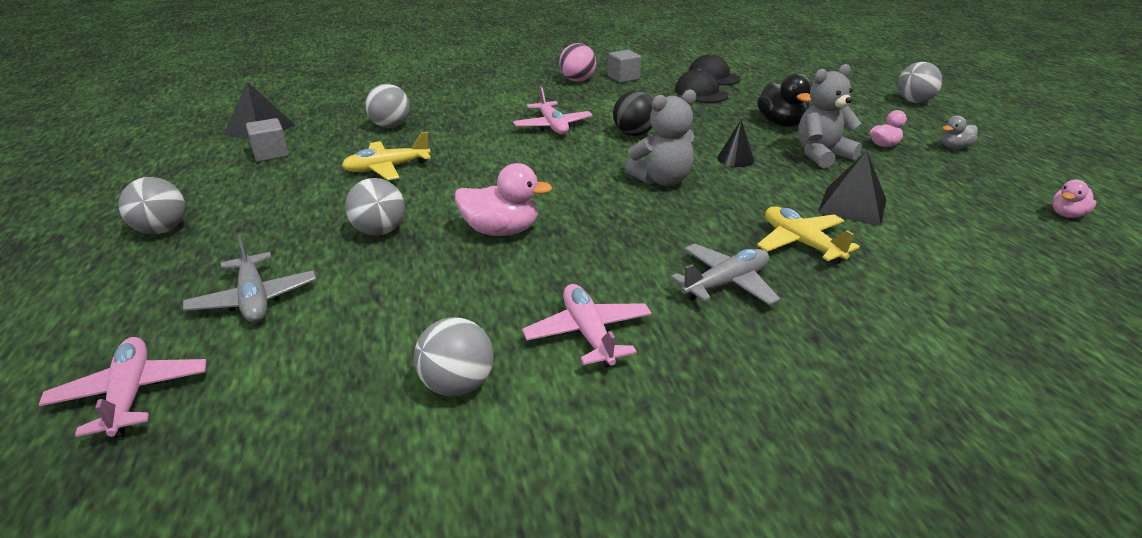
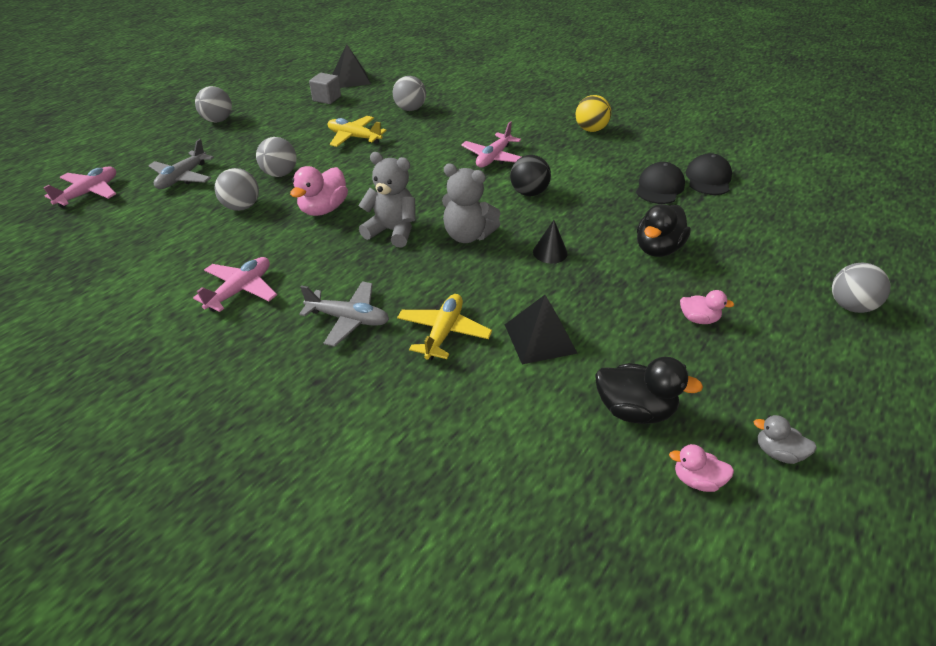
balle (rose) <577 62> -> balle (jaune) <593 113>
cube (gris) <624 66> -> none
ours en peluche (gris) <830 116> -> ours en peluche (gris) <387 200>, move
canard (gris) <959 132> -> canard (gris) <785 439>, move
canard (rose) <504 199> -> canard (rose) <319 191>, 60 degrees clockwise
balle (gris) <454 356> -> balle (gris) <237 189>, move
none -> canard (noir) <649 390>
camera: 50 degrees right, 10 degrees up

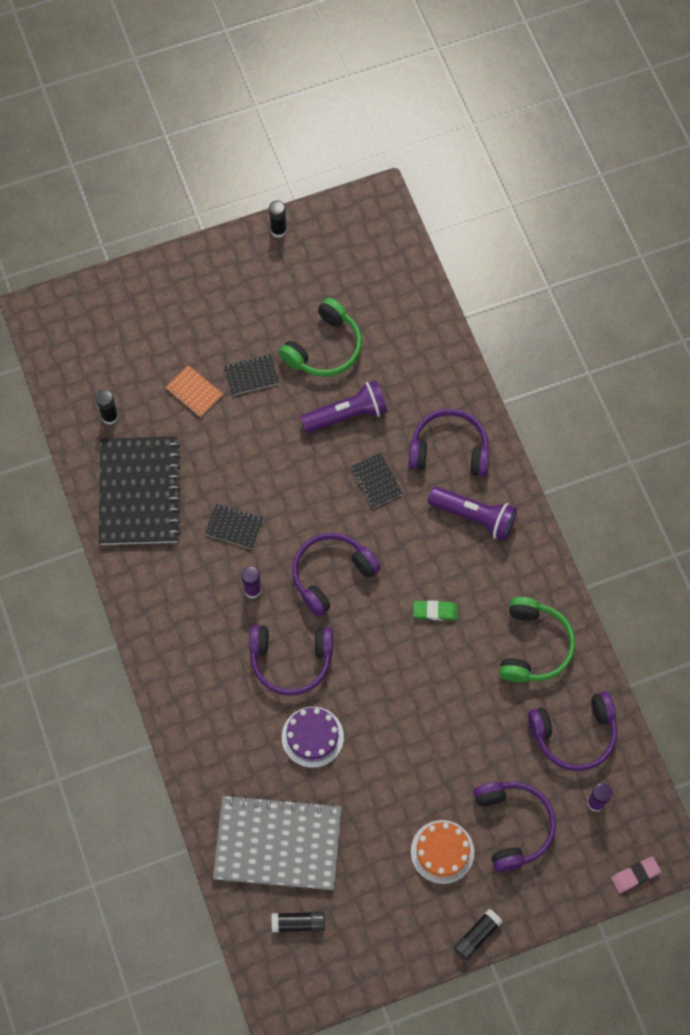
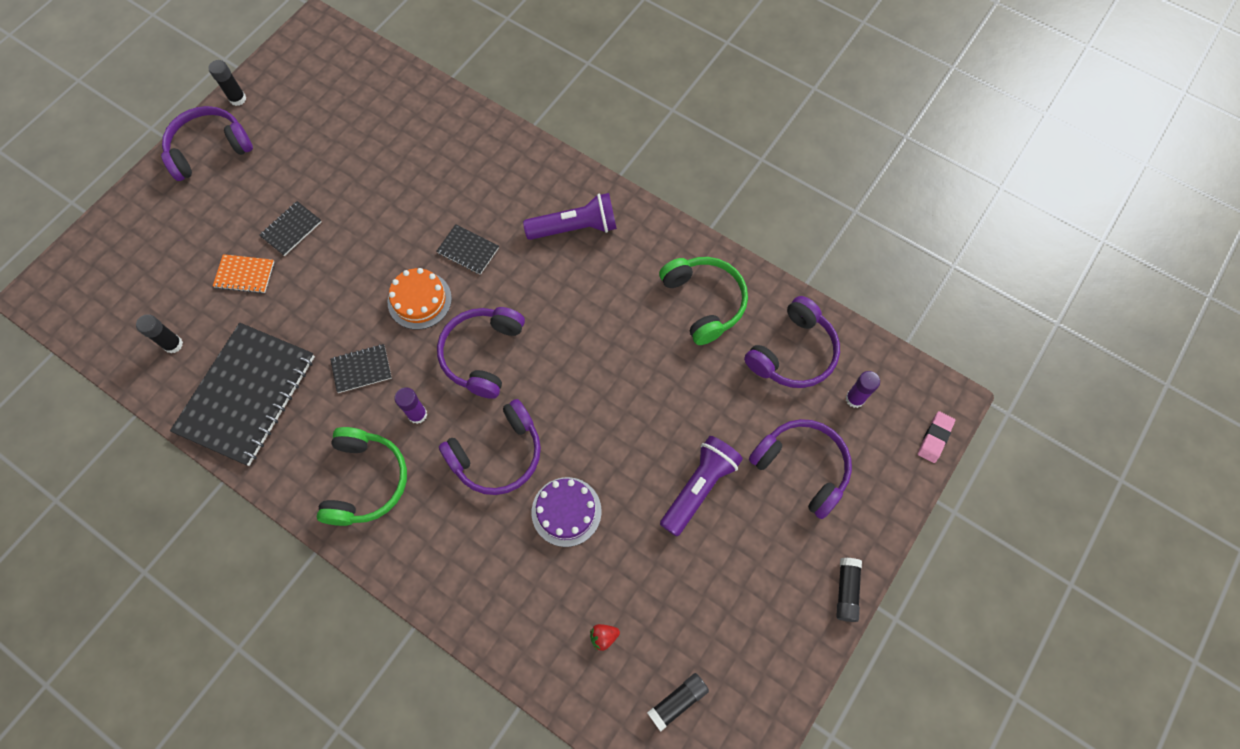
casque audio (vert) <320 337> -> casque audio (vert) <362 476>, move
lampe de poche (violet) <344 406> -> lampe de poche (violet) <701 486>, move
casque audio (violet) <449 442> -> casque audio (violet) <207 143>, move
carnet (noir) <140 490> -> carnet (noir) <242 394>, 60 degrees clockwise
gomme (vert) <435 610> -> none
carnet (gris) <277 842> -> fraise (rouge) <605 637>
gâteau (orange) <442 852> -> gâteau (orange) <420 299>, move
camera: 35 degrees left, 0 degrees up

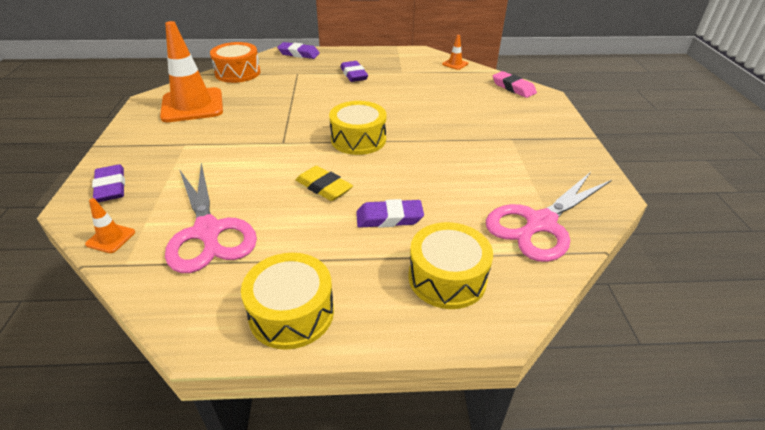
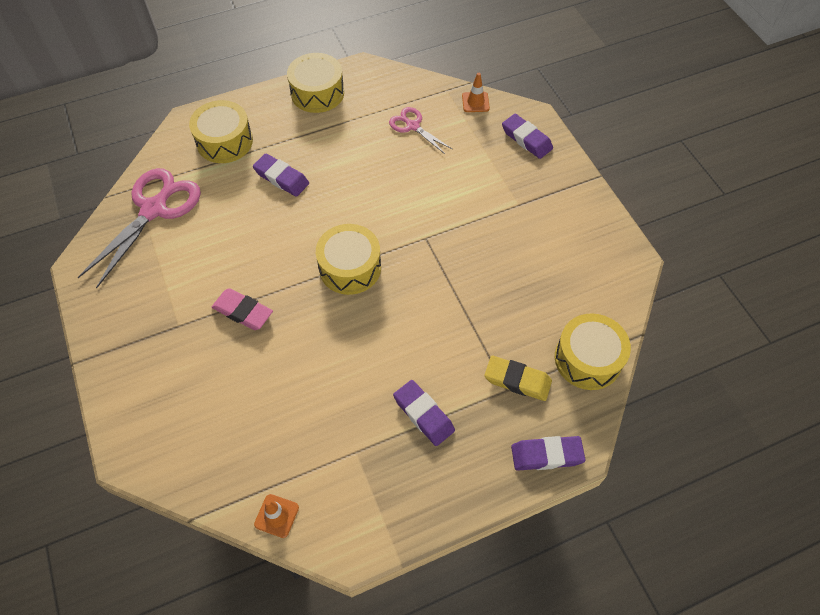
cône de chantier (orange) <191 71> -> none
tambour (orange) <235 62> -> tambour (jaune) <593 351>
gomme (rose) <515 84> -> gomme (rose) <242 309>, move
ciseaux (rose) <211 218> -> ciseaux (rose) <420 130>, x0.53
gomme (jaune) <324 183> -> gomme (jaune) <518 378>, move
gomme (violet) <390 213> -> gomme (violet) <281 175>, 60 degrees clockwise
camera: 160 degrees right, 20 degrees up

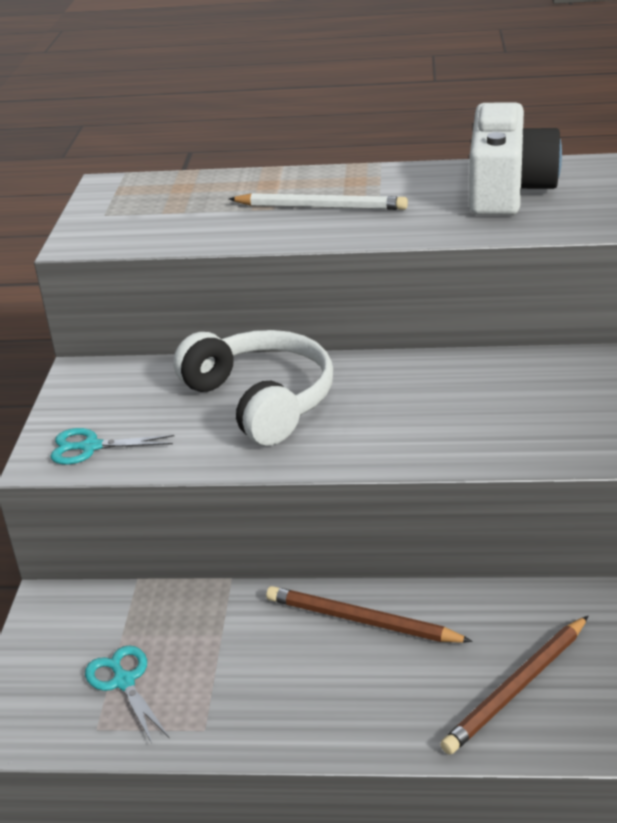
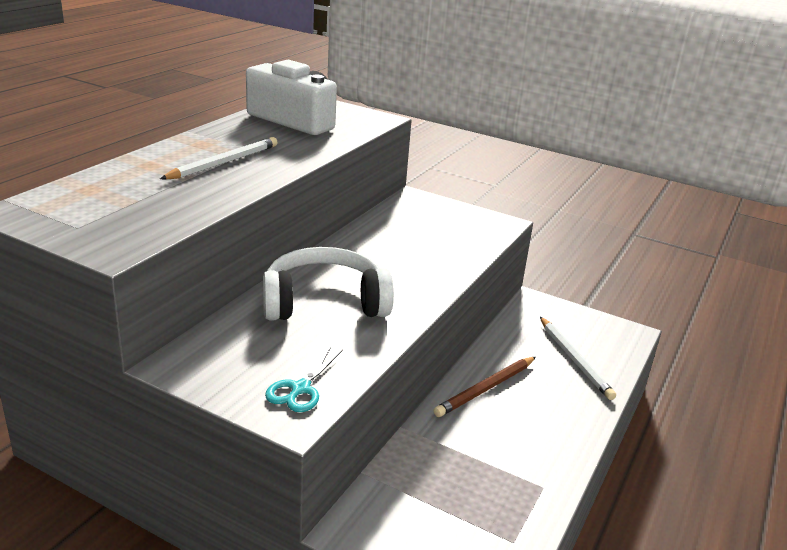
crayon (marron) <514 685> -> crayon (blanc) <578 358>
ciseaux (turquoise) <127 694> -> none
camera: 70 degrees left, 5 degrees down

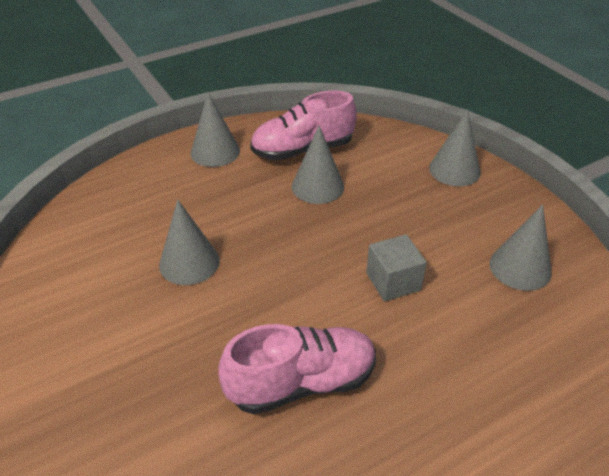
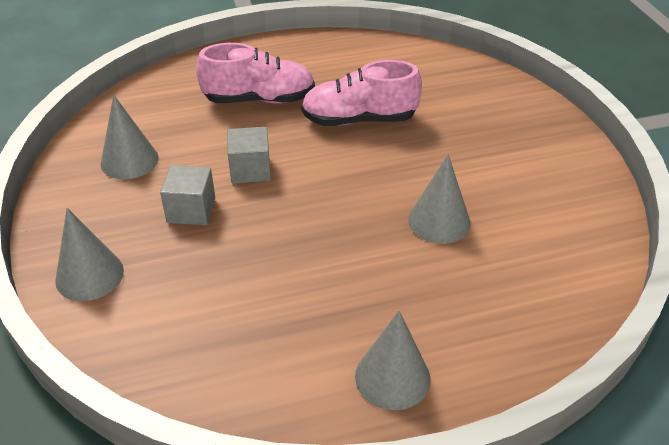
chaussure (rose) <303 125> -> chaussure (rose) <255 73>, move
cône (gris) <318 164> -> none
none -> cube (gris) <187 195>
camera: 165 degrees left, 0 degrees up

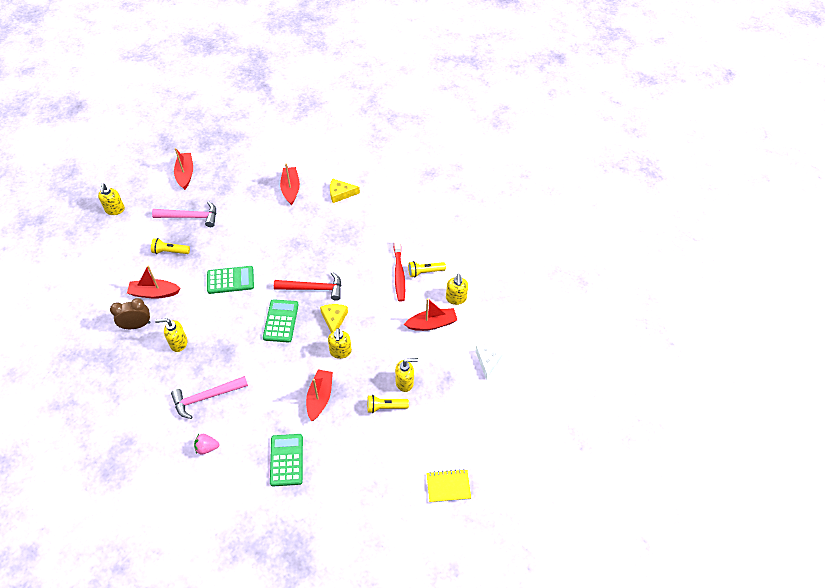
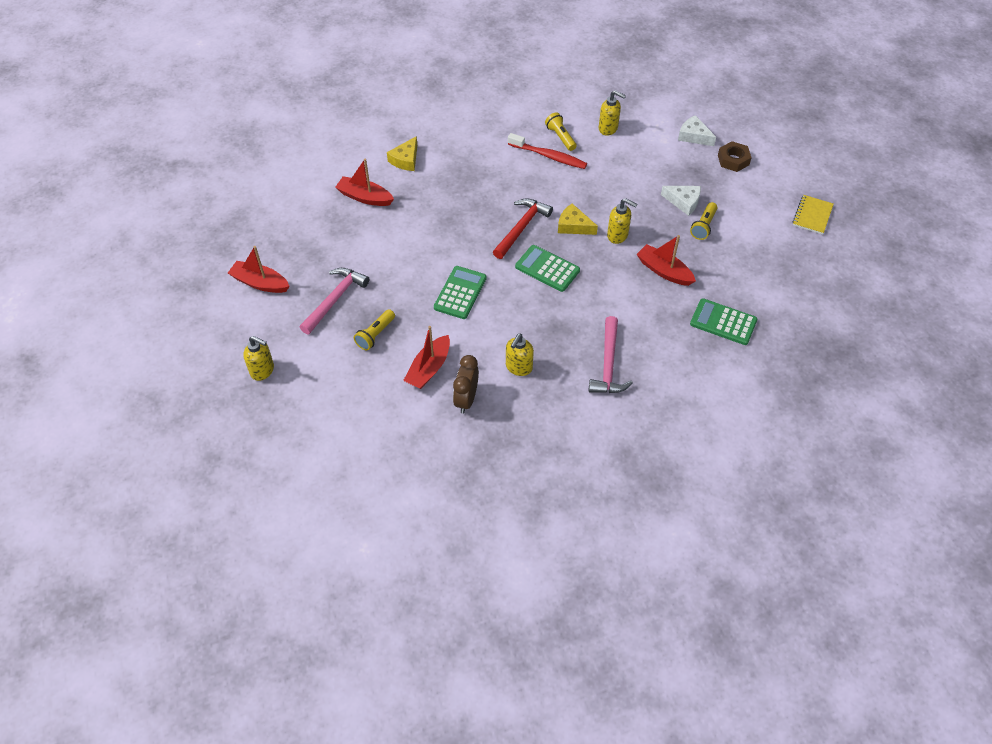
lampe de poche (jaune) <427 269> -> lampe de poche (jaune) <561 131>, 135 degrees clockwise
bateau (rouge) <430 314> -> none
distributeur de savon (jaune) <406 375> -> fromage (blanc) <681 201>
fraise (rose) <206 444> -> none
none -> écrou (marron) <734 156>
camera: 60 degrees left, 0 degrees up

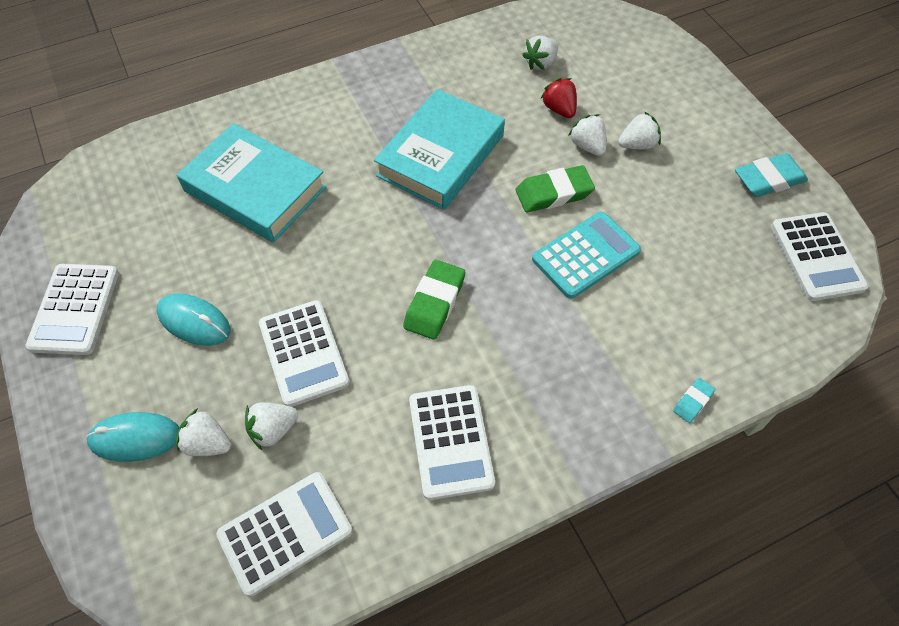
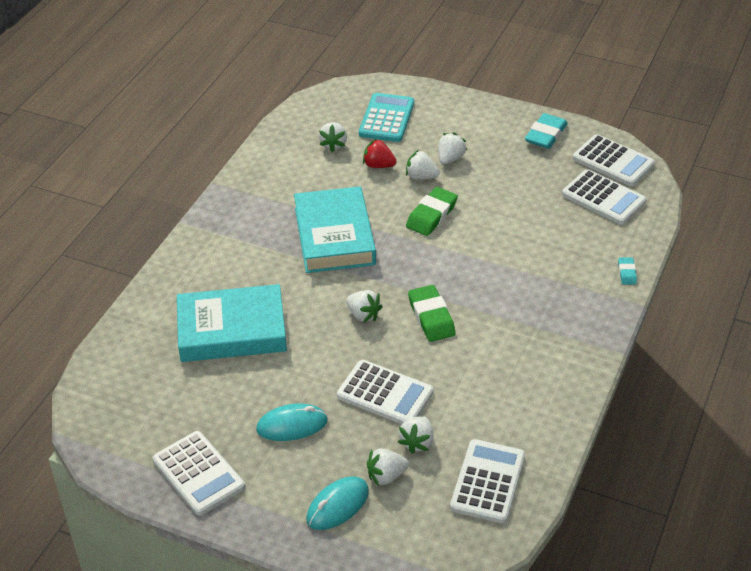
calculatrice (turquoise) <586 255> -> calculatrice (turquoise) <386 117>, move
calculatrice (blanc) <452 442> -> calculatrice (blanc) <604 197>, move
none -> fraise (blanc) <364 306>
camera: 40 degrees left, 15 degrees down

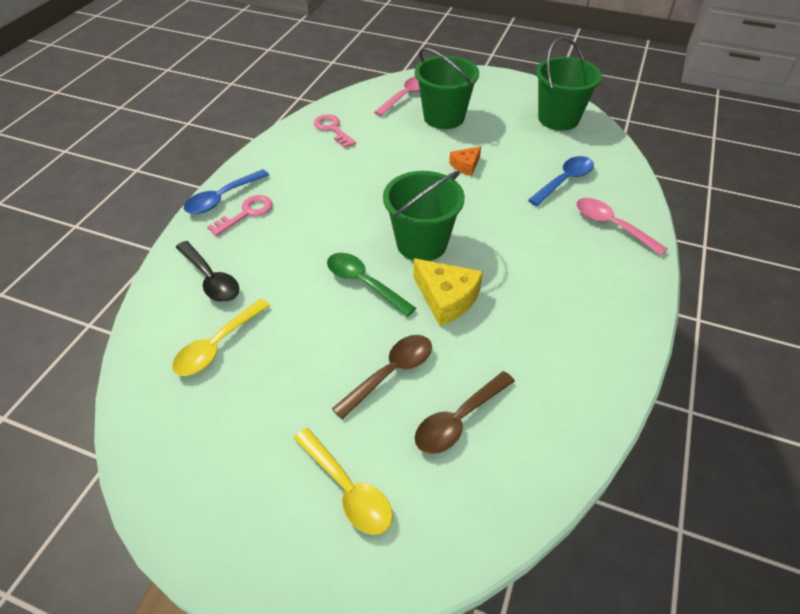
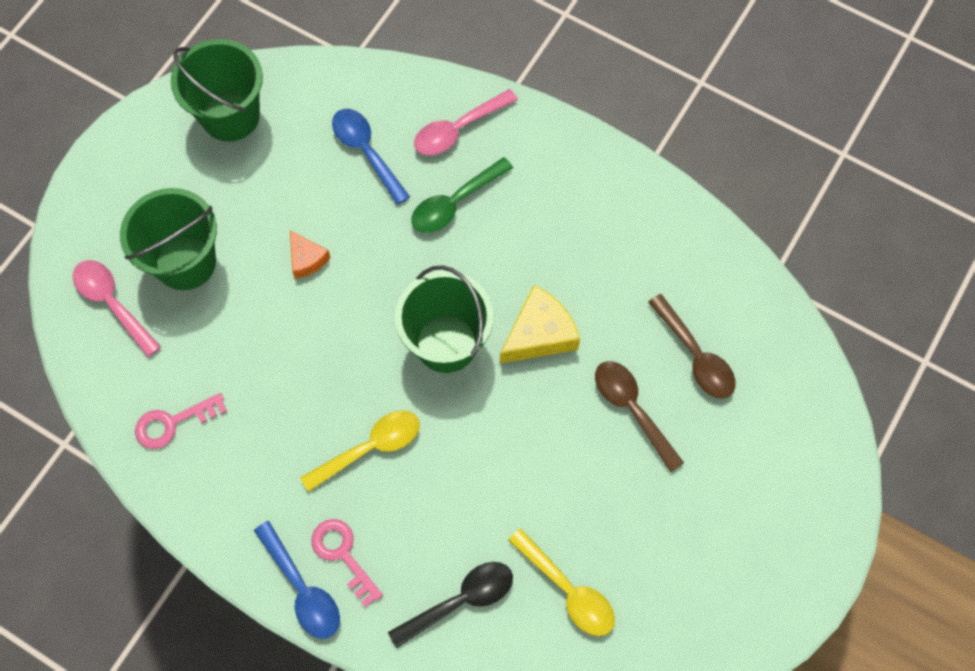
cuillère (vert) <371 285> -> cuillère (vert) <462 195>, move
cuillère (jaune) <343 481> -> cuillère (jaune) <360 451>, move
camera: 80 degrees left, 20 degrees up

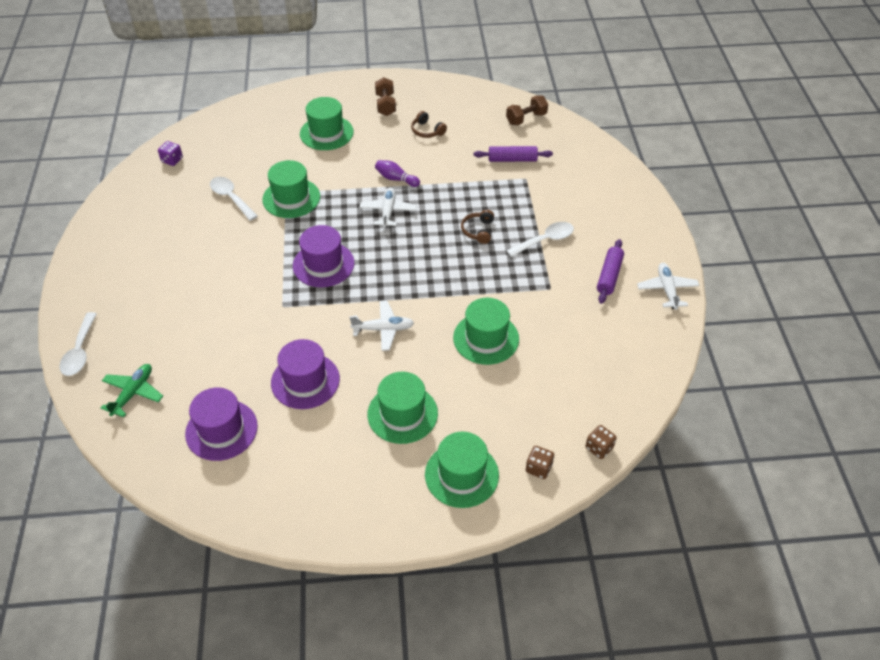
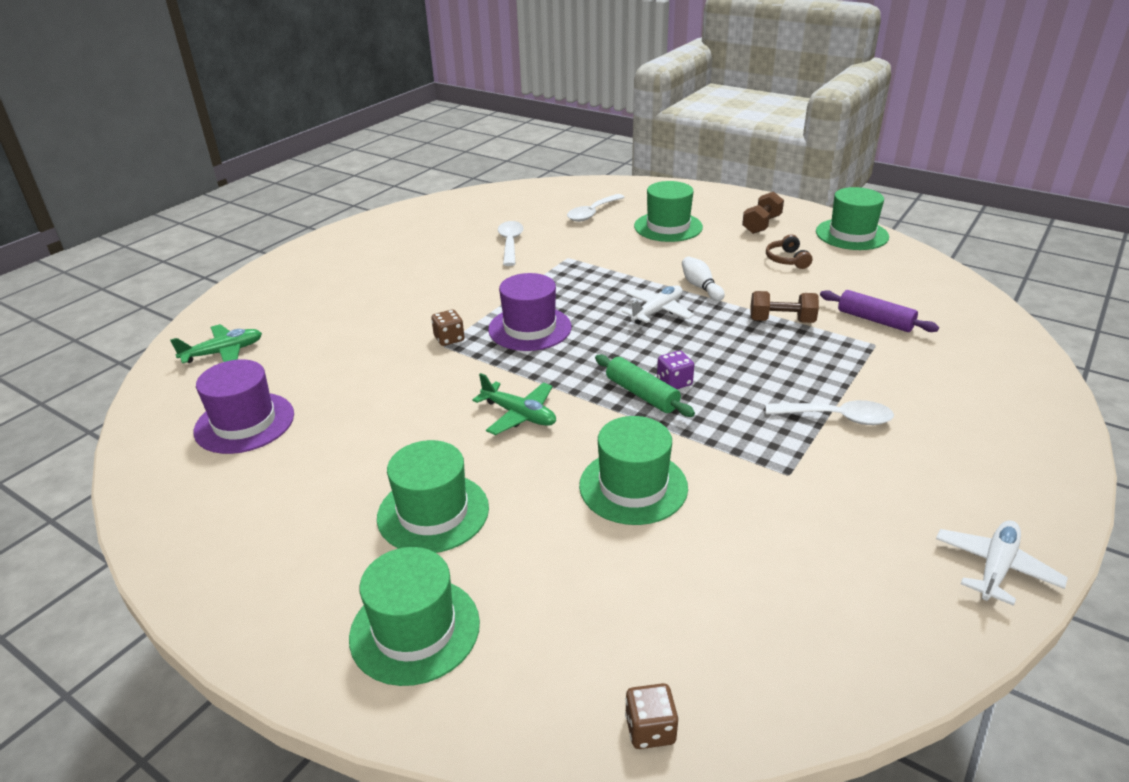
haltère (marron) <527 110> -> haltère (marron) <784 307>, move
dé (violet) <170 153> -> dé (violet) <675 370>, move
chapeau (vert) <291 189> -> chapeau (vert) <852 218>, move
quille (violet) <397 173> -> quille (blanc) <703 279>
casque audio (marron) <477 227> -> none
rouleau à pâtisserie (violet) <610 271> -> none
avion (blanc) <381 326> -> avion (vert) <514 404>
cuillère (blanc) <78 344> -> cuillère (blanc) <596 208>, move
chapeau (violet) <305 374> -> none
dé (marron) <540 462> -> dé (marron) <448 327>, move
none -> rouleau à pâtisserie (vert) <645 385>
camera: 40 degrees right, 15 degrees down

